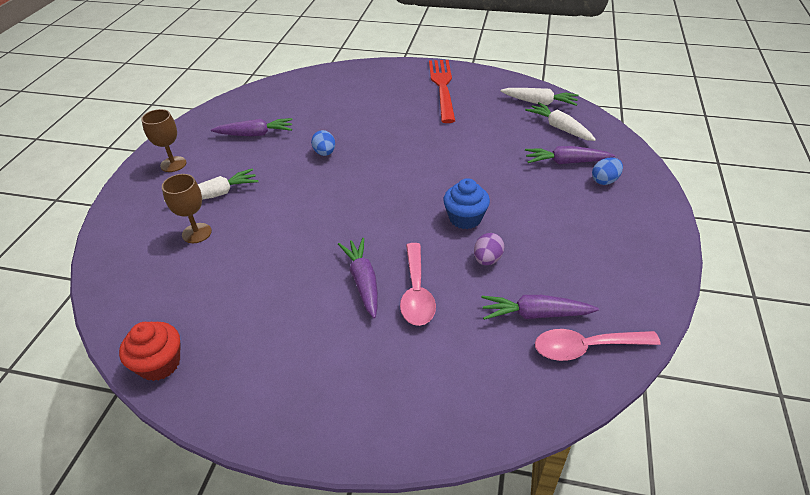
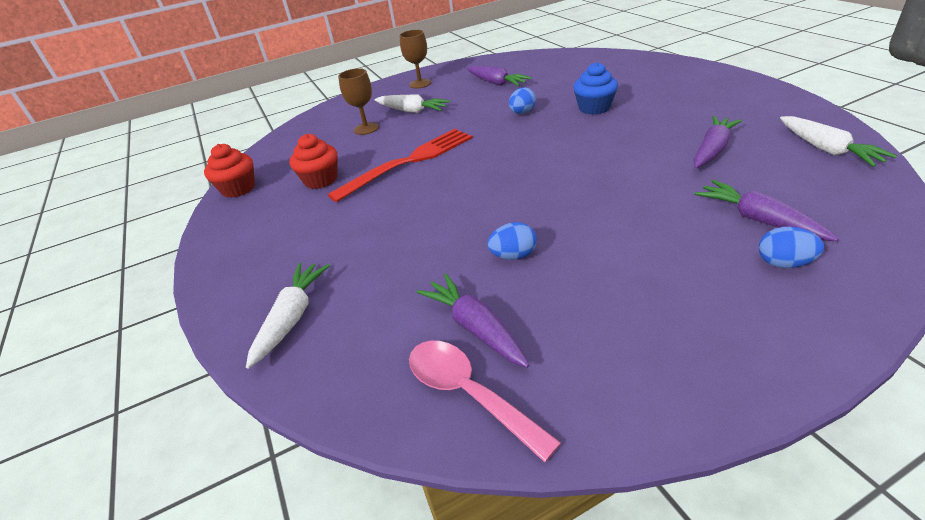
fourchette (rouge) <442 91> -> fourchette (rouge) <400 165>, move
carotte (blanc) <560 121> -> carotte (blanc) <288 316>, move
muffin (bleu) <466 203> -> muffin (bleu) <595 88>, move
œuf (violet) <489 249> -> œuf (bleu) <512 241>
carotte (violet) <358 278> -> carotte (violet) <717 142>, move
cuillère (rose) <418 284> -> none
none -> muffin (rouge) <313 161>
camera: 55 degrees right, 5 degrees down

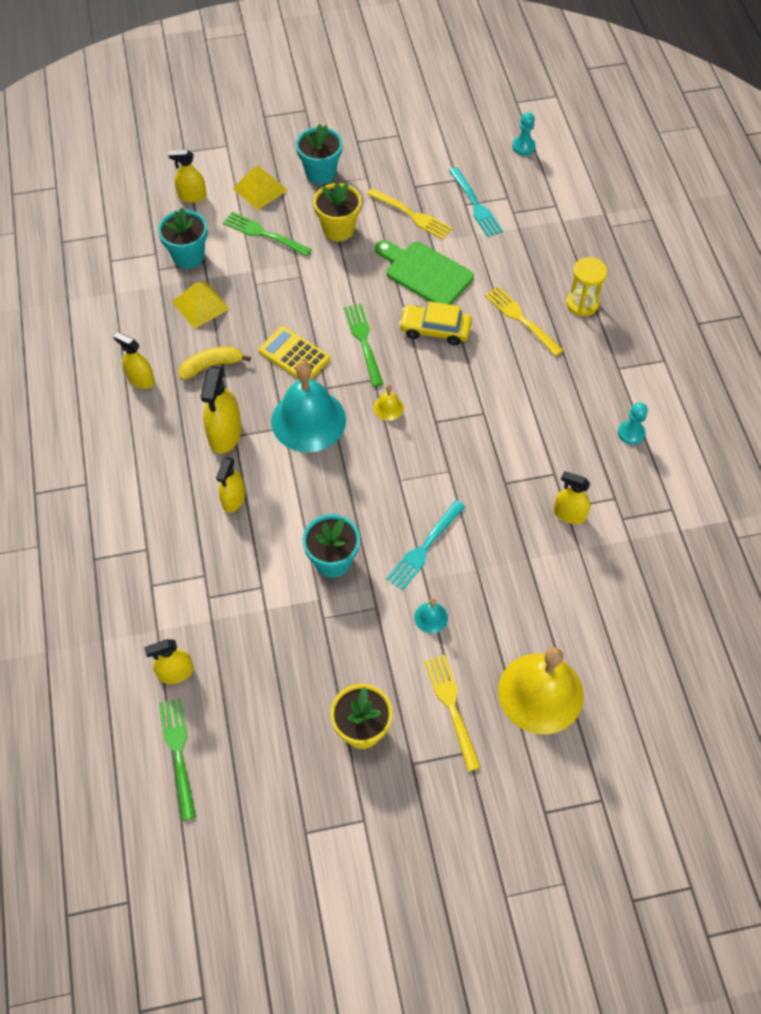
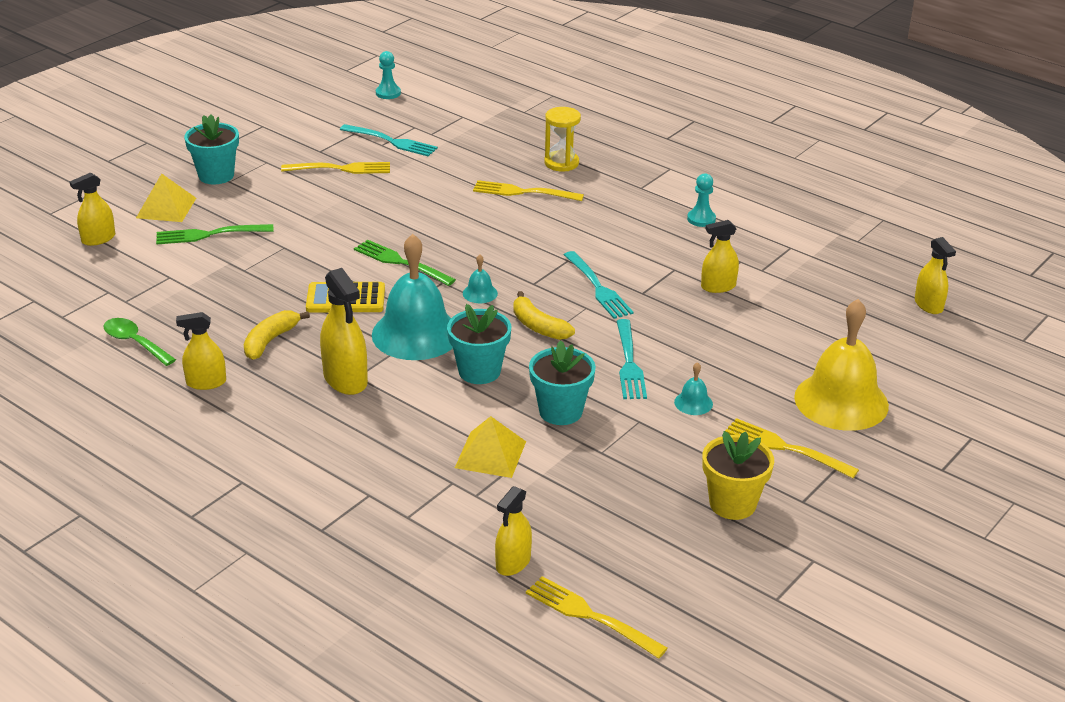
pot de fleurs (jaune) <337 211> -> none
pot de fleurs (turquoise) <182 238> -> pot de fleurs (turquoise) <479 344>, move
planche à découper (vert) <424 272> -> none
pyramide (jaune) <201 305> -> pyramide (jaune) <490 447>, move
voiture (jaune) <435 323> -> none
cloche (jaune) <388 402> -> cloche (turquoise) <480 279>
vaporisateur (jaune) <230 484> -> vaporisateur (jaune) <935 275>, move
fourchette (vert) <177 759> -> fourchette (jaune) <597 617>
none -> fourchette (turquoise) <599 285>
none -> banane (jaune) <544 315>
none -> cuillère (vert) <140 342>
camera: 40 degrees left, 25 degrees down

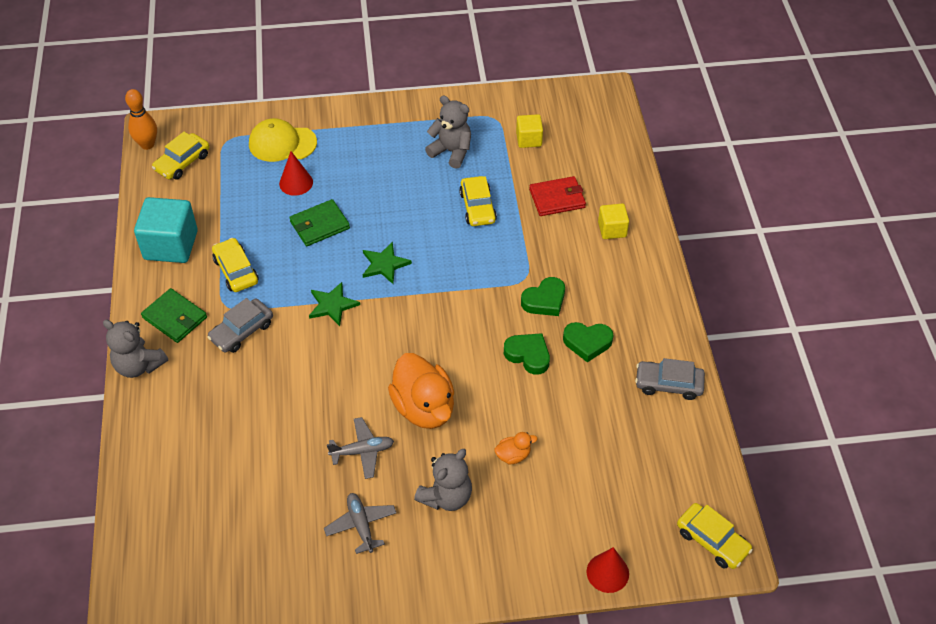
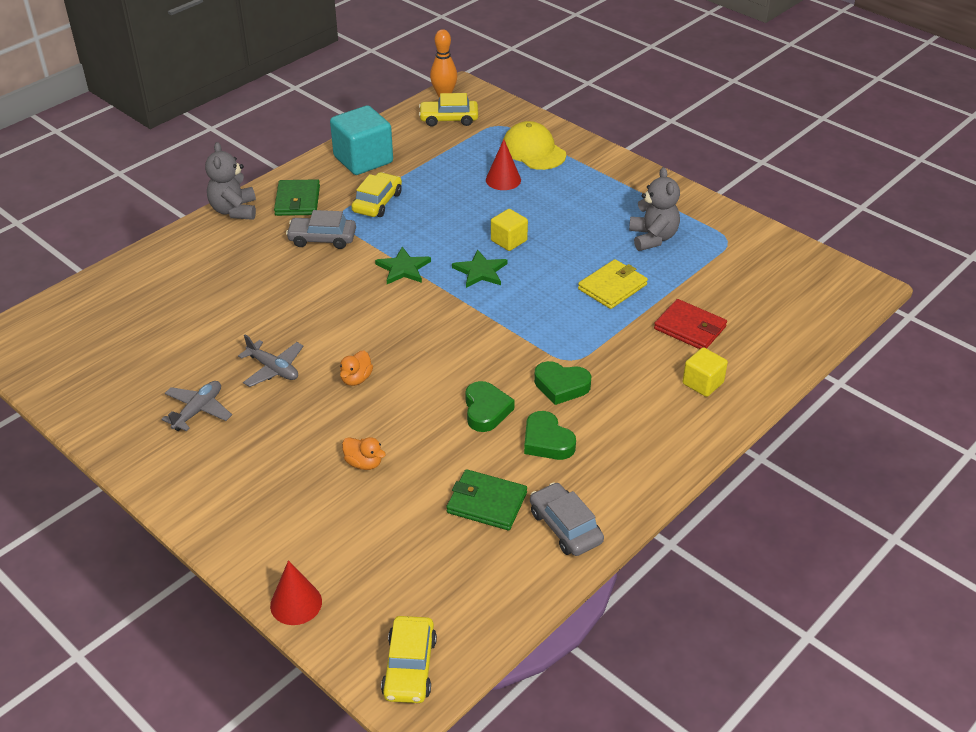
cube (jaune) <529 131> -> cube (jaune) <509 230>, move
voiture (jaune) <478 201> -> portefeuille (jaune) <613 284>
portefeuille (vert) <319 222> -> portefeuille (vert) <486 499>, move
canard (orange) <421 391> -> canard (orange) <356 368>, x0.45
ours en peluche (gris) <443 480> -> none
camera: 50 degrees right, 10 degrees down

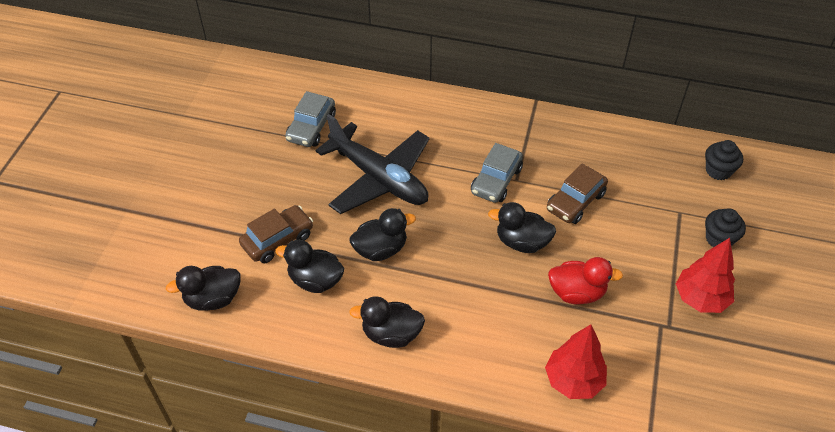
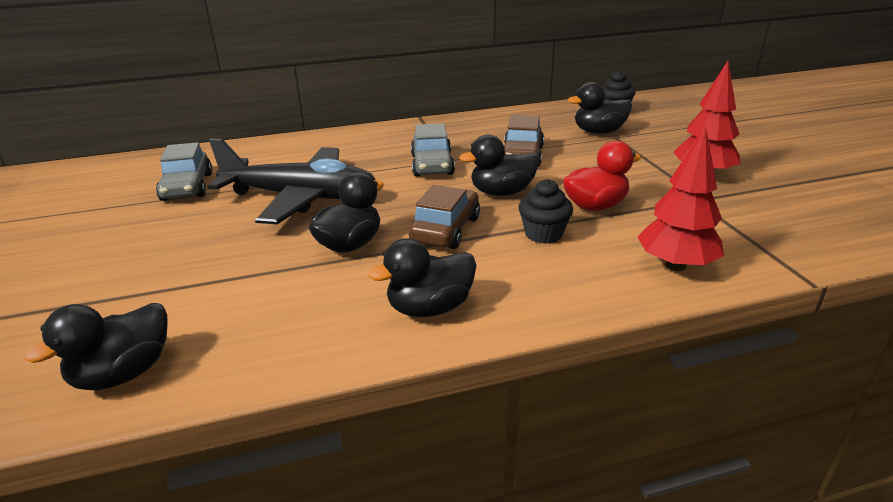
voiture (marron) <276 234> -> voiture (marron) <444 217>, move
muffin (noir) <725 227> -> muffin (noir) <546 211>, move
canard (noir) <309 266> -> canard (noir) <600 108>, move
camera: 30 degrees left, 20 degrees down

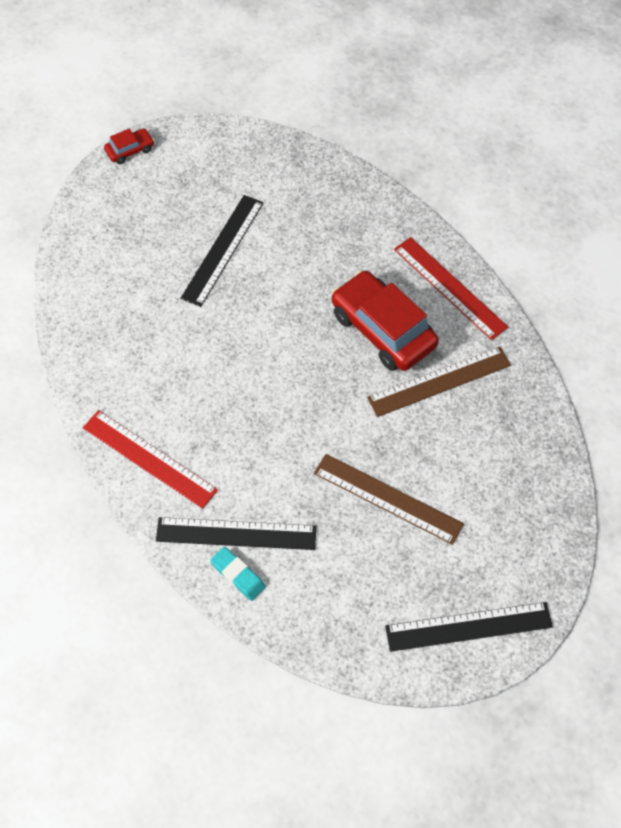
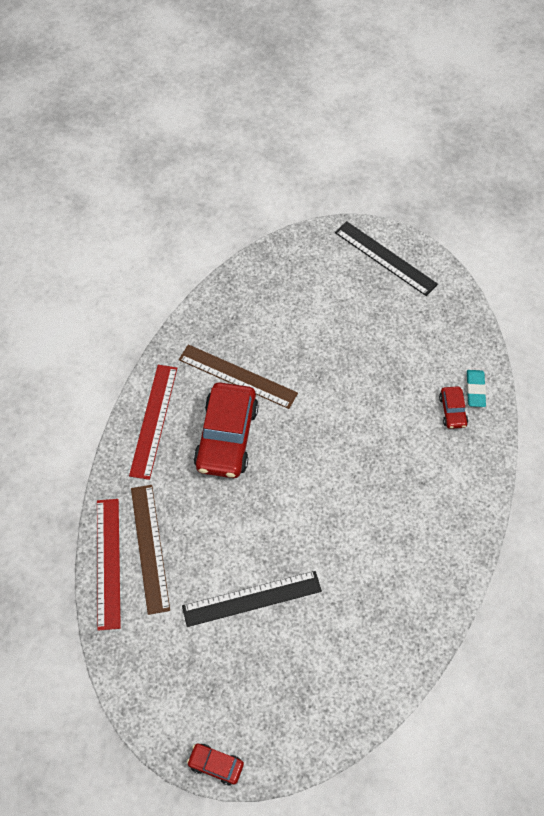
règle (rouge) <150 459> -> règle (rouge) <109 565>, move
règle (marron) <389 499> -> règle (marron) <150 550>, move
règle (noir) <236 533> -> voiture (rouge) <453 407>
camera: 130 degrees left, 0 degrees up

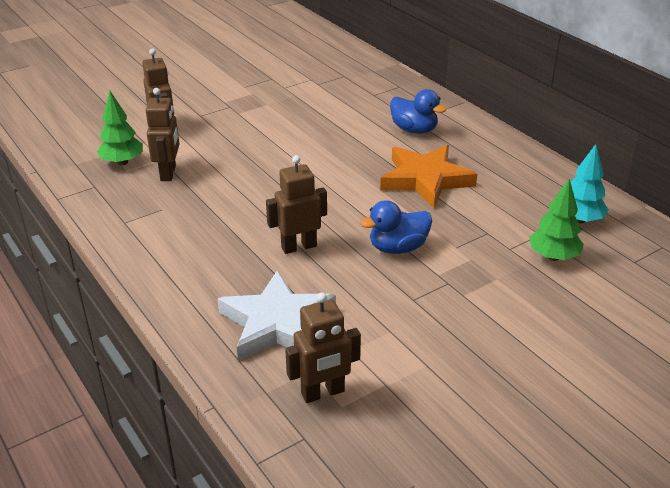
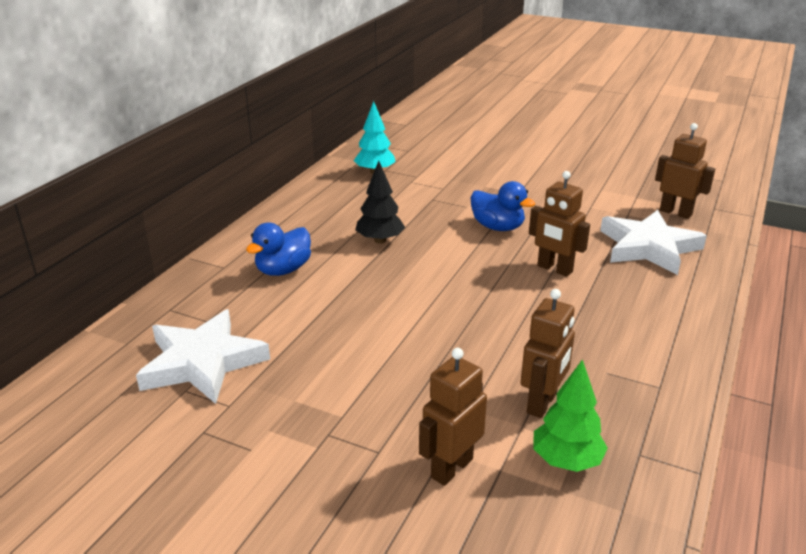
robot (marron) <162 134> -> robot (marron) <548 353>, 150 degrees clockwise
canard (bleu) <418 111> -> canard (bleu) <278 249>, 150 degrees counterclockwise
étoile (orange) <428 176> -> arbre (noir) <380 202>
arbre (vert) <556 220> -> none
none -> étoile (blanc) <203 356>
camera: 120 degrees left, 5 degrees down

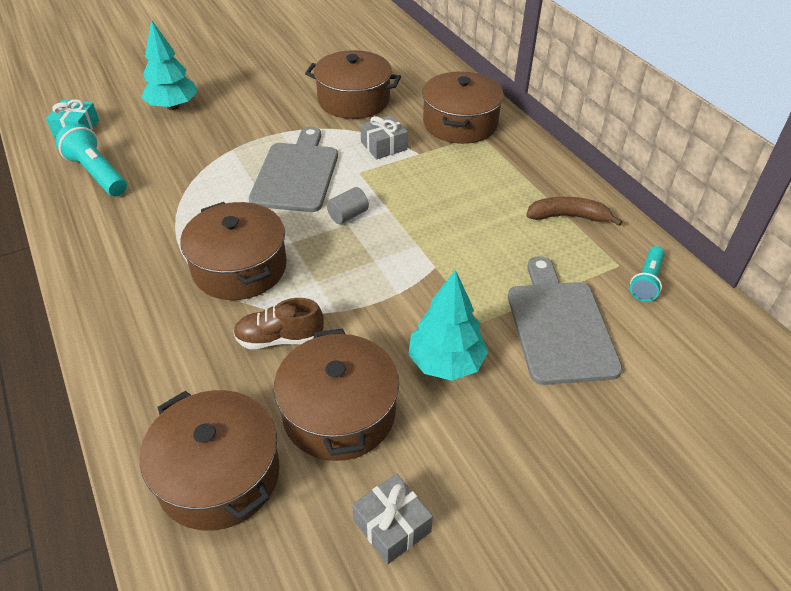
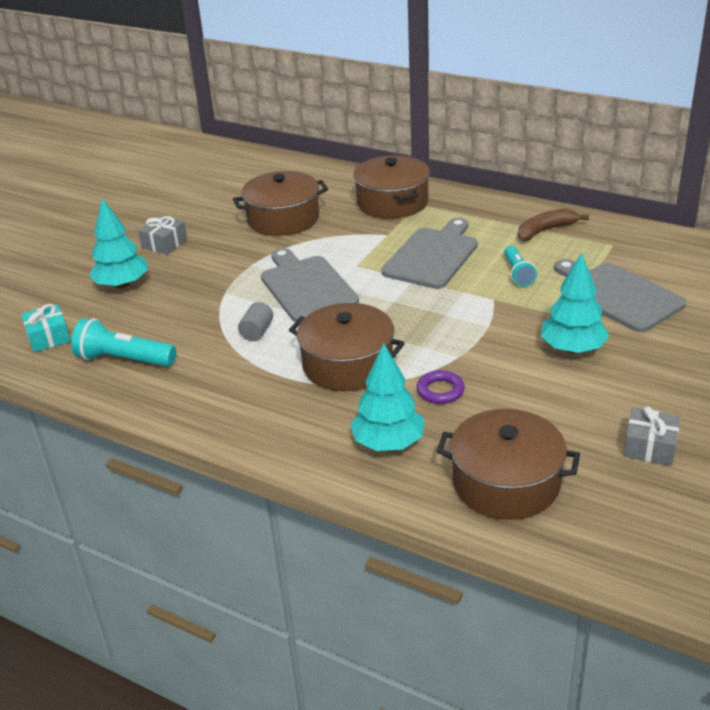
cadeau (gris) <384 137> -> cadeau (gris) <162 235>, move
cylindre (gris) <348 205> -> cylindre (gris) <255 321>, move
lampe de poche (turquoise) <647 274> -> lampe de poche (turquoise) <520 266>, move
chaussure (marron) <278 323> -> anneau (violet) <441 387>
marmite (marron) <336 395> -> none
none -> planche à découper (gris) <430 253>
none -> arbre (turquoise) <387 397>
camera: 30 degrees left, 10 degrees down

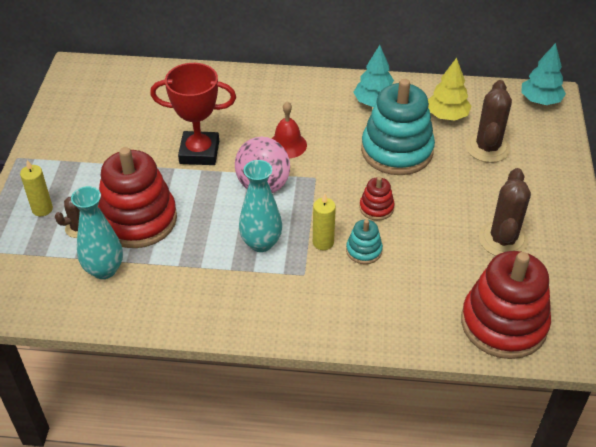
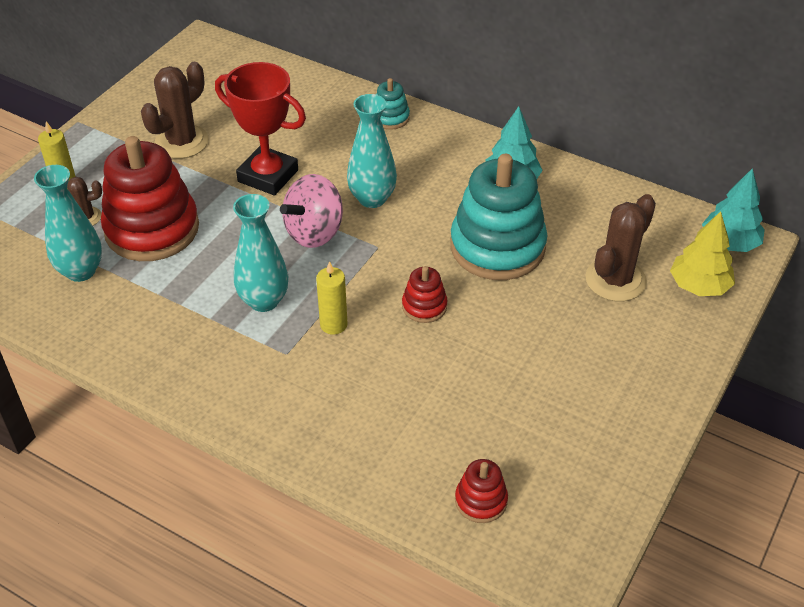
arbre (jaune) <450 89> -> arbre (jaune) <702 253>, move
cloche (rouge) <289 130> -> vase (turquoise) <372 151>
cactus (marron) <505 212> -> cactus (marron) <175 110>, move
jouet à empiler (turquoise) <364 241> -> jouet à empiler (turquoise) <393 104>, move
jouet à empiler (rouge) <506 305> -> jouet à empiler (rouge) <481 491>, x0.45
camera: 25 degrees right, 0 degrees up

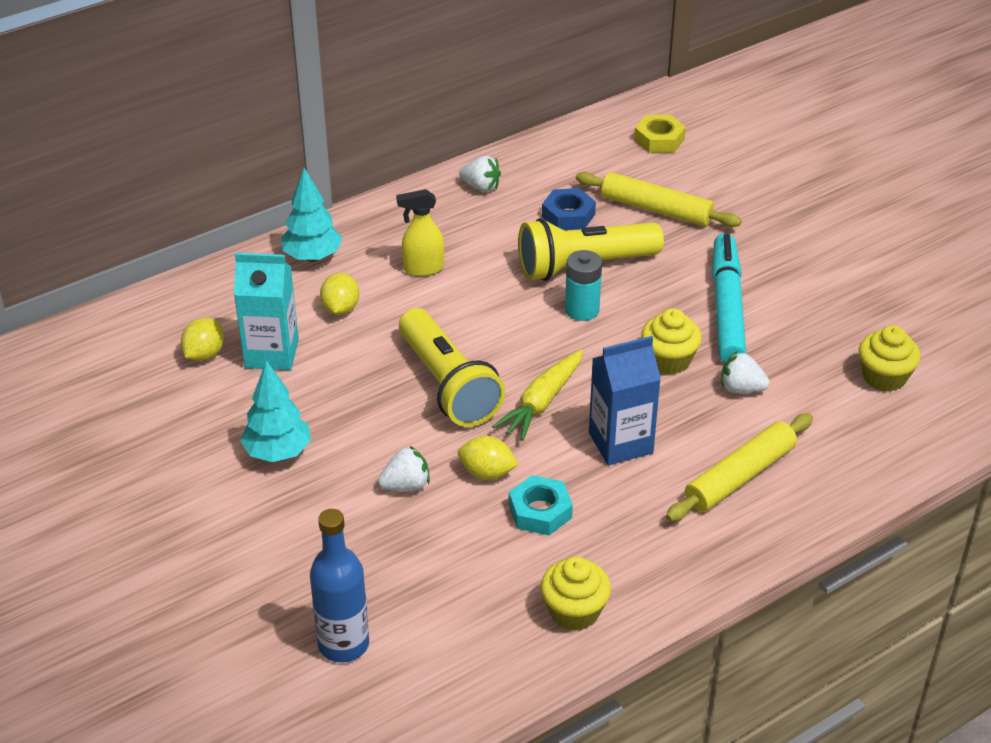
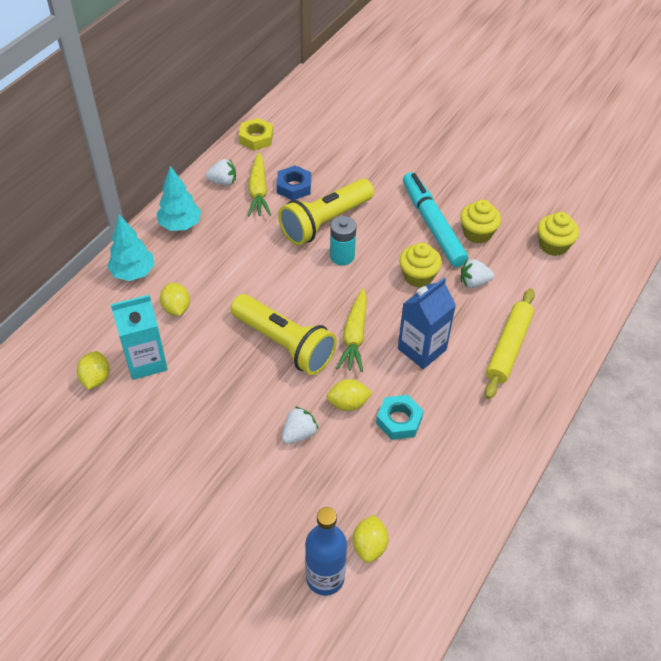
écrou (jaune) <660 134> -> écrou (jaune) <256 134>, move
rouleau à pâtisserie (jaune) <659 199> -> none
vaporisateur (jaune) <420 232> -> none
arbre (turquoise) <275 411> -> arbre (turquoise) <179 198>, move
muffin (jaune) <576 593> -> muffin (jaune) <480 222>, move
none -> carotte (jaune) <259 184>
none -> citron (jaune) <370 539>
camera: 25 degrees left, 10 degrees up

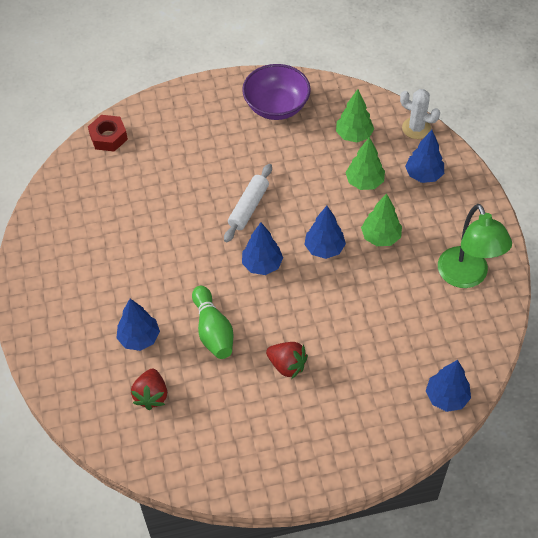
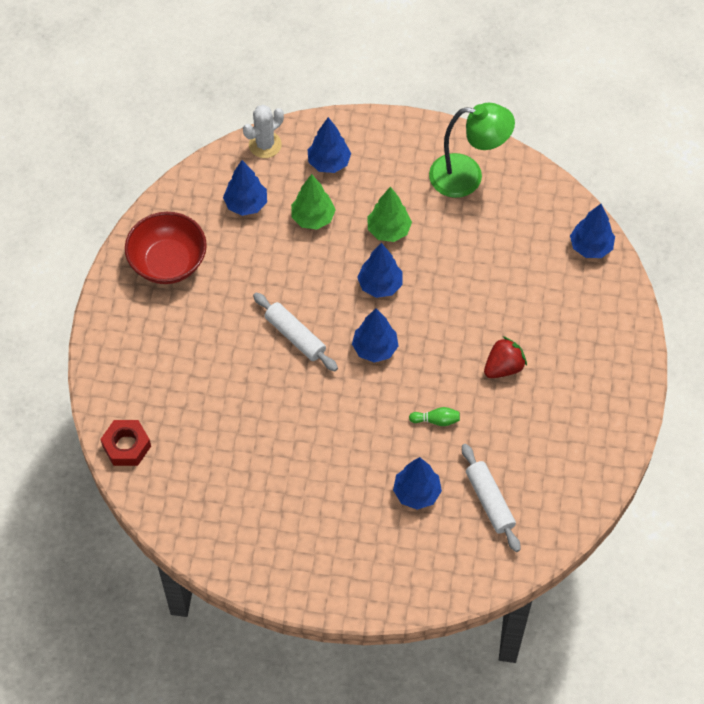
bol (violet) <276 92> -> bol (rouge) <166 248>
arbre (vert) <355 115> -> arbre (bleu) <245 188>
quille (vert) <212 322> -> quille (vert) <434 416>, x0.52
fraise (rouge) <149 389> -> rouleau à pâtisserie (blanc) <491 498>
camera: 70 degrees left, 5 degrees up

